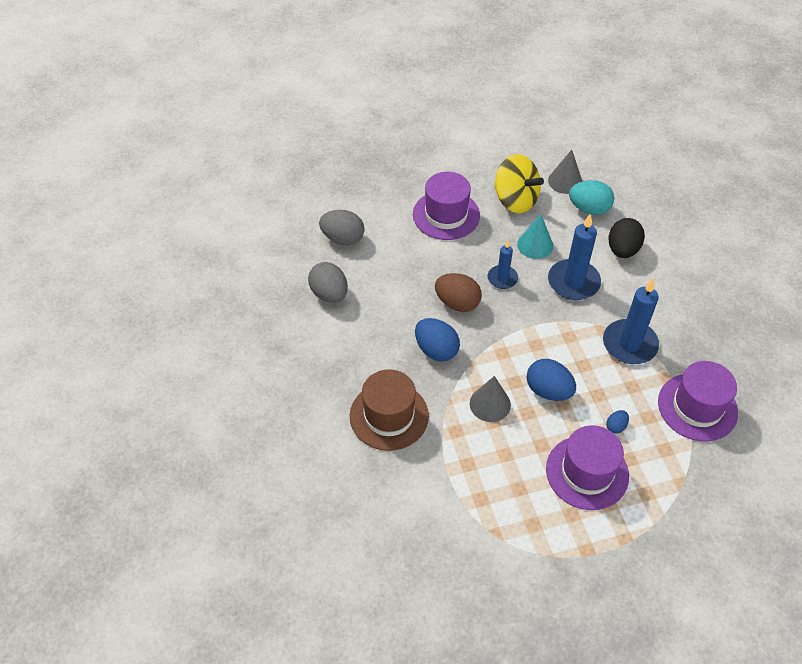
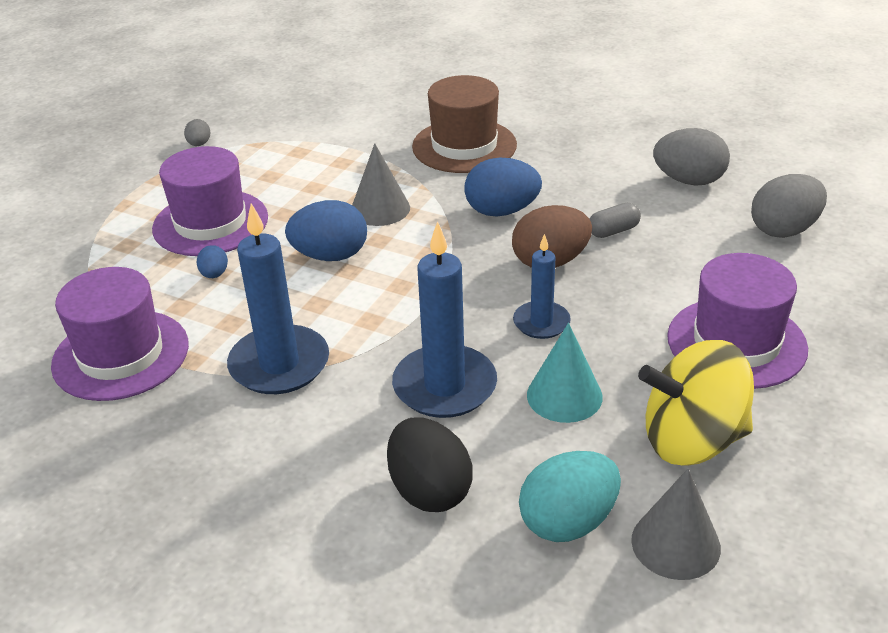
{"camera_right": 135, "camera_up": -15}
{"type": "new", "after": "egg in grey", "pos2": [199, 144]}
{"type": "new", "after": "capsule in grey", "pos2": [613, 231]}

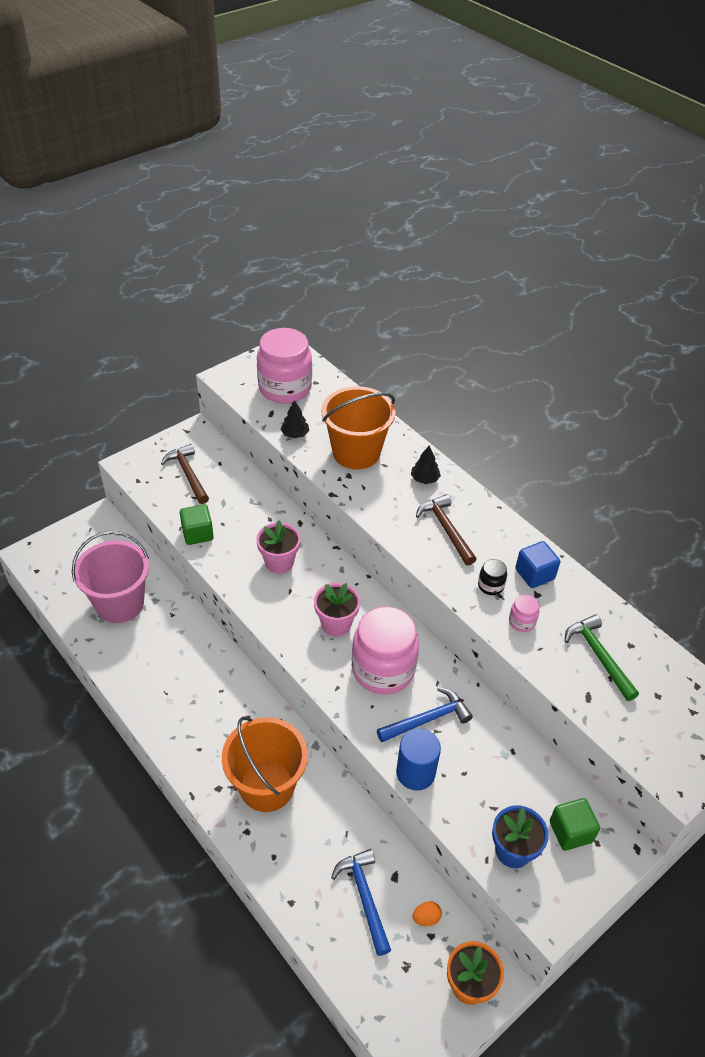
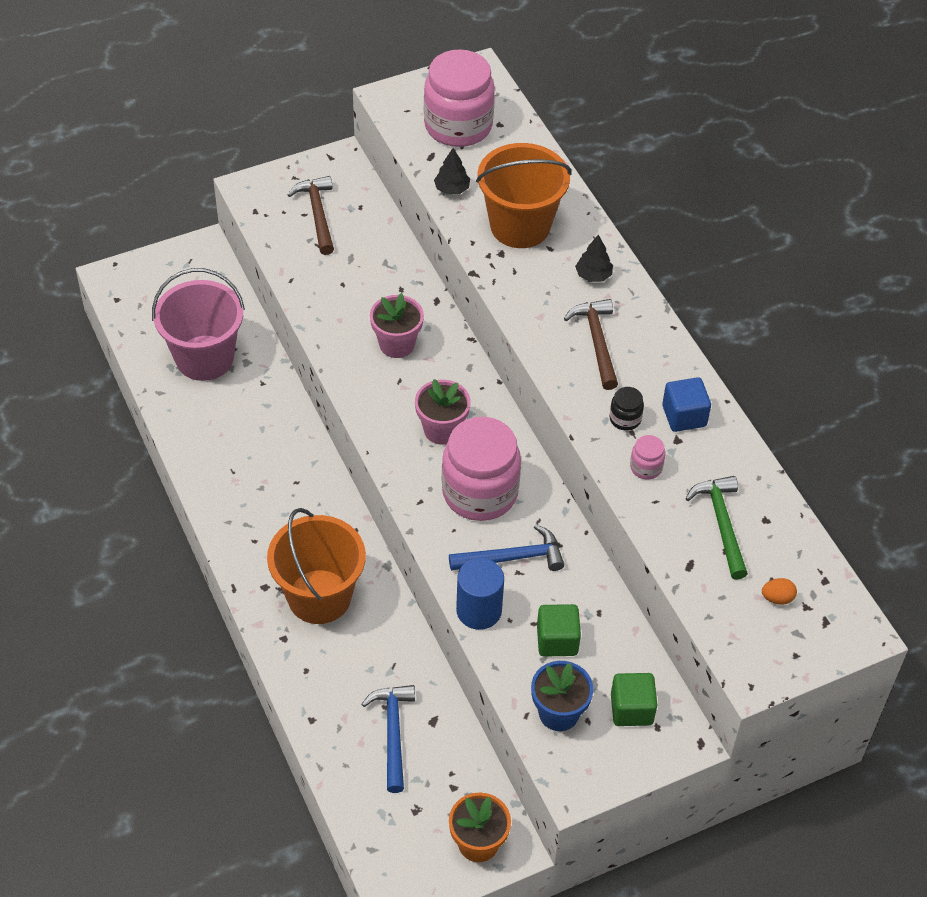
{"camera_right": 15, "camera_up": 5}
{"type": "shifted", "before": "cube in green", "pos1": [197, 534], "pos2": [557, 640]}
{"type": "shifted", "before": "egg in orange", "pos1": [426, 918], "pos2": [777, 598]}

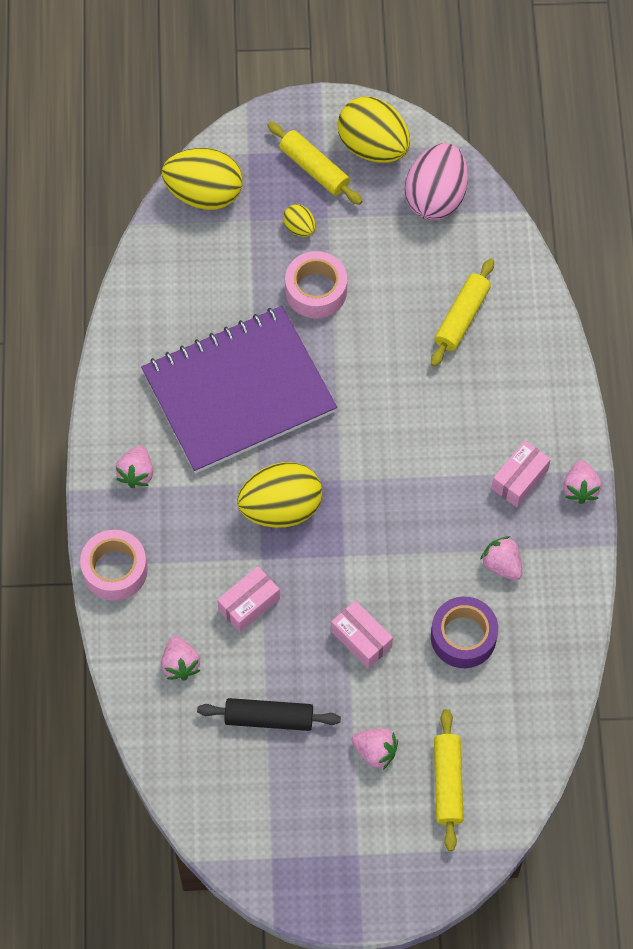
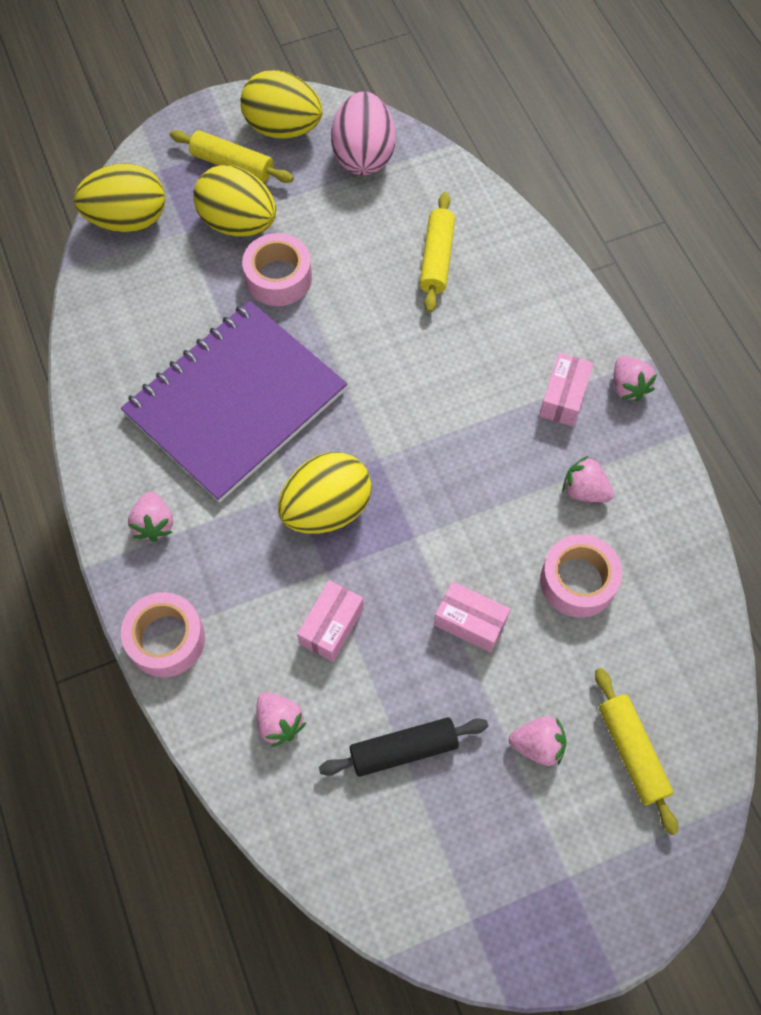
{"camera_right": -20, "camera_up": 0}
{"type": "scaled", "before": "egg in yellow", "pos1": [299, 228], "pos2": [238, 223], "scale": 2.13}
{"type": "repainted", "before": "tape in purple", "after": "tape in pink", "pos1": [463, 637], "pos2": [577, 581]}

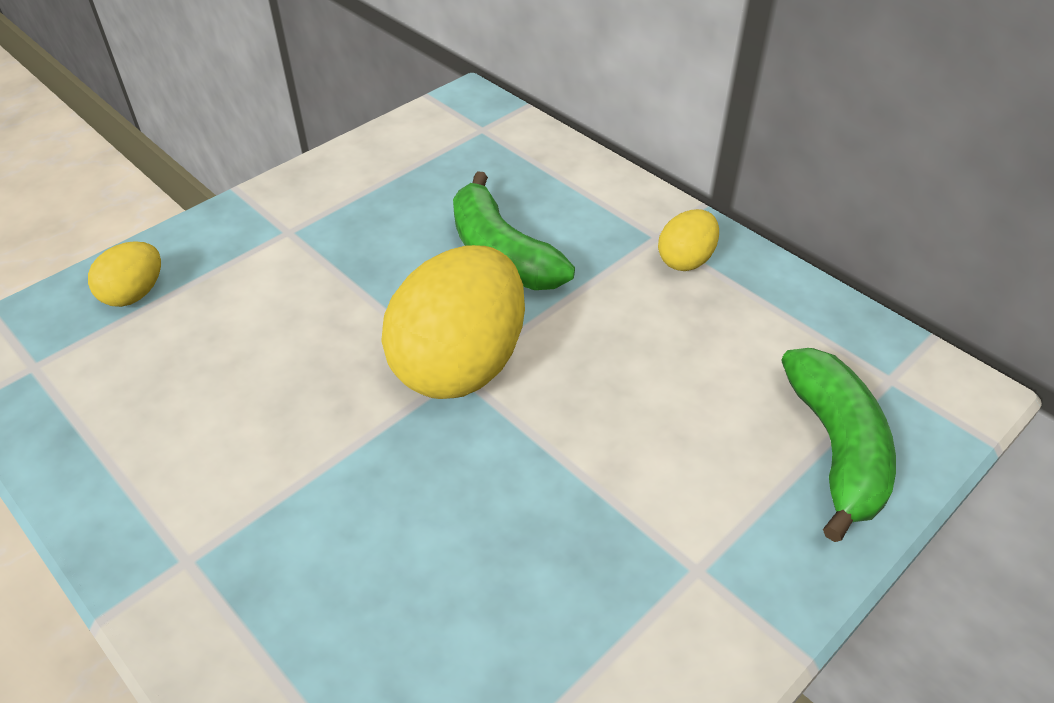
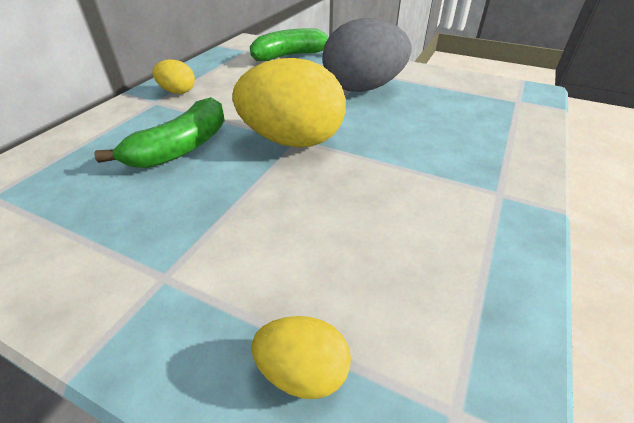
{"camera_right": -110, "camera_up": -5}
{"type": "new", "after": "egg in grey", "pos2": [363, 88]}

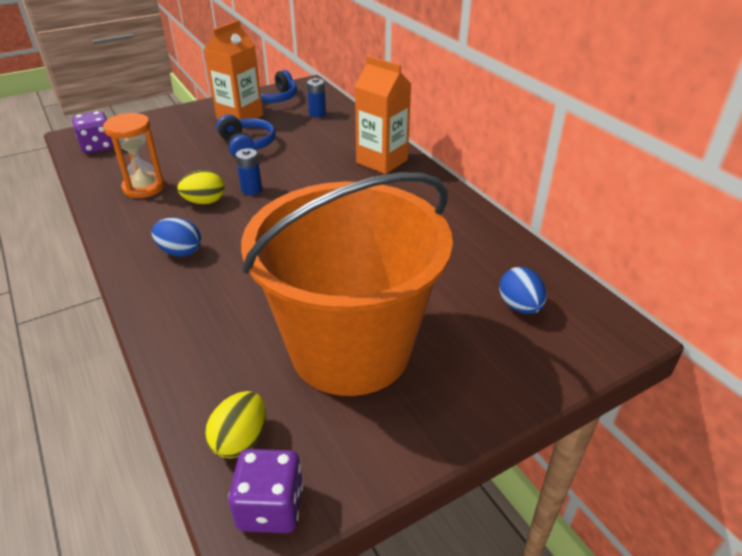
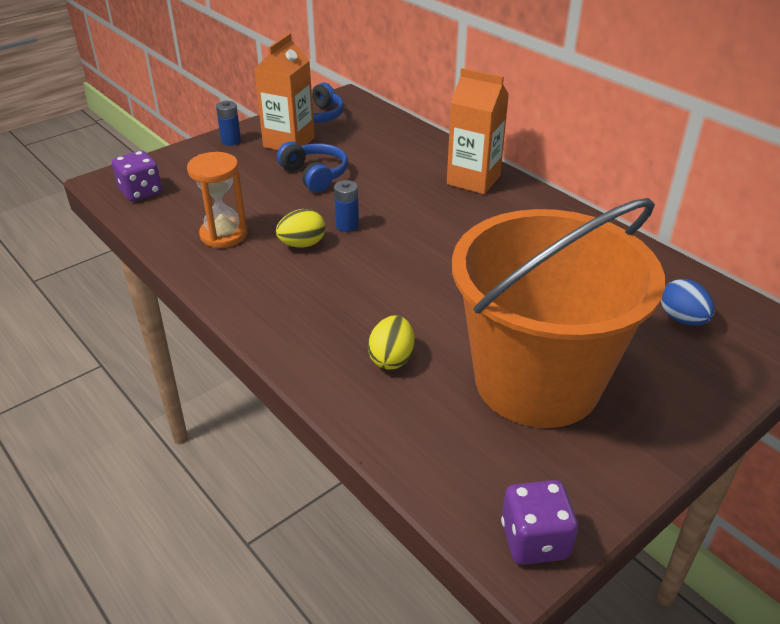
{"camera_right": -10, "camera_up": 0}
{"type": "gone", "before": "egg in blue", "pos1": [180, 252]}
{"type": "shifted", "before": "egg in yellow", "pos1": [240, 440], "pos2": [391, 358]}
{"type": "shifted", "before": "battery in blue", "pos1": [317, 114], "pos2": [231, 141]}

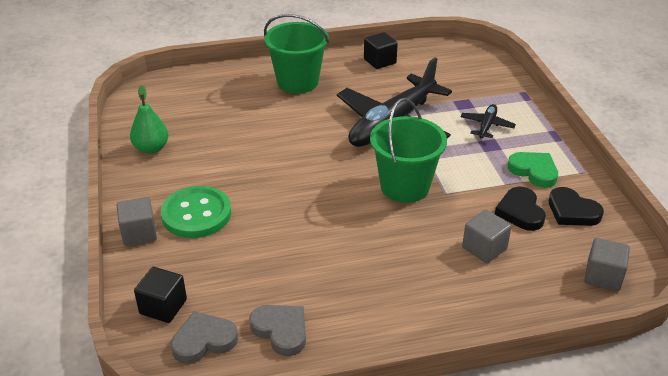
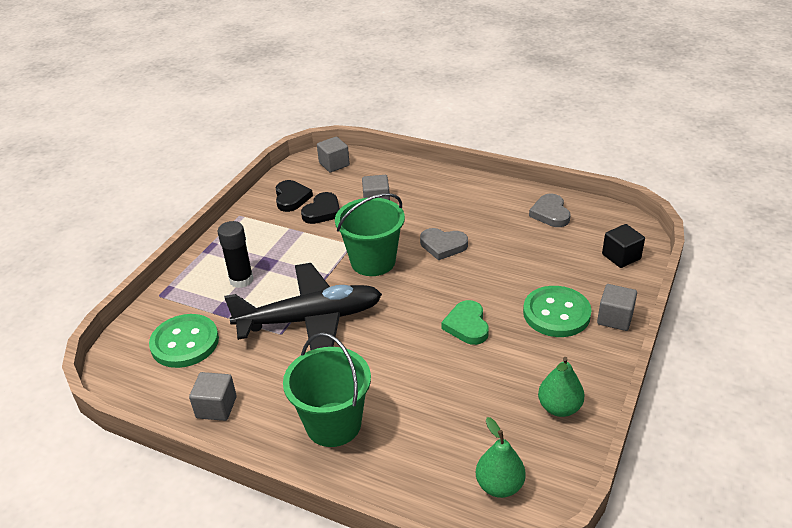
{"camera_right": -140, "camera_up": 0}
{"type": "shifted", "before": "heart in grey", "pos1": [204, 340], "pos2": [443, 246]}
{"type": "repainted", "before": "cube in black", "after": "cube in grey", "pos1": [380, 61], "pos2": [216, 407]}
{"type": "swapped", "before": "plane in black", "after": "glue stick in black", "pos1": [487, 126], "pos2": [241, 280]}
{"type": "shifted", "before": "heart in green", "pos1": [534, 171], "pos2": [467, 325]}
{"type": "new", "after": "button in green", "pos2": [185, 343]}
{"type": "new", "after": "pear in green", "pos2": [499, 485]}

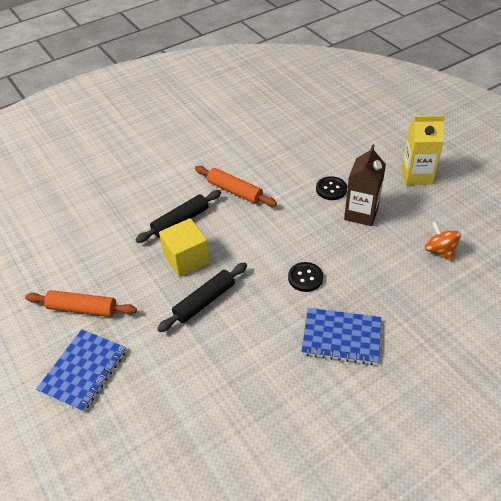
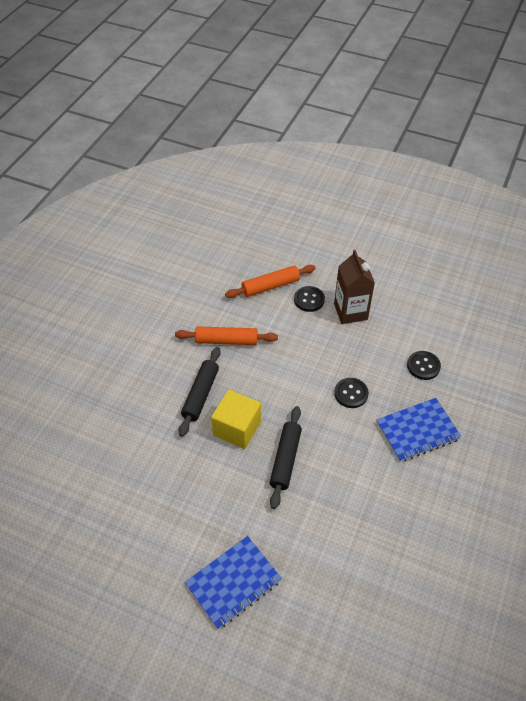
{"camera_right": -35, "camera_up": 5}
{"type": "shifted", "before": "rolling pin in orange", "pos1": [82, 309], "pos2": [270, 286]}
{"type": "rotated", "before": "notebook in blue", "pos1": [83, 371], "pos2": [233, 582], "turn": 60}
{"type": "gone", "before": "carton in yellow", "pos1": [416, 175]}
{"type": "gone", "before": "spinning top in orange", "pos1": [439, 251]}
{"type": "new", "after": "button in black", "pos2": [423, 366]}

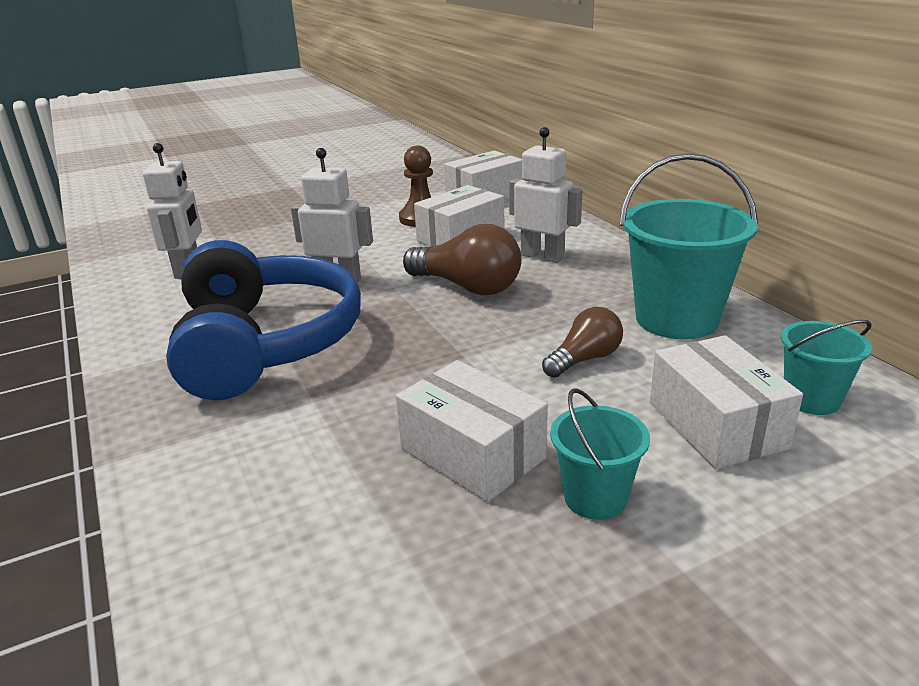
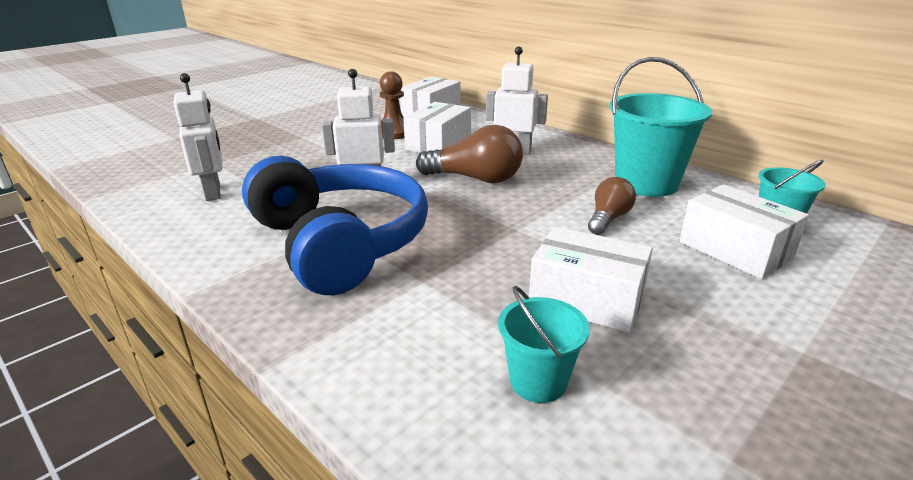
{"camera_right": -20, "camera_up": 0}
{"type": "shifted", "before": "bucket in turquoise", "pos1": [595, 498], "pos2": [538, 381]}

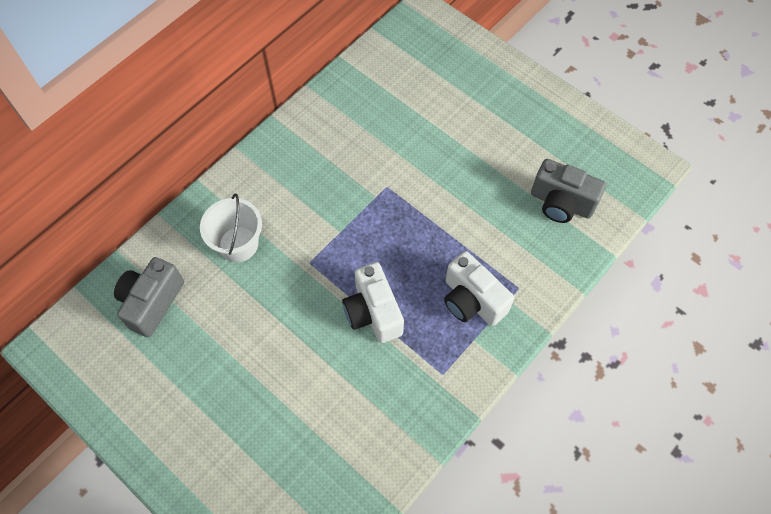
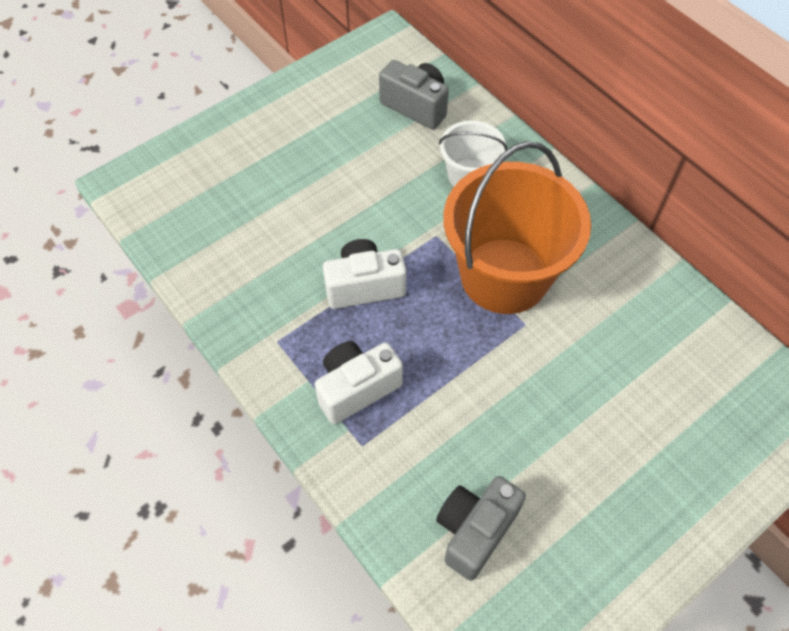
{"camera_right": 100, "camera_up": -5}
{"type": "new", "after": "bucket in orange", "pos2": [504, 275]}

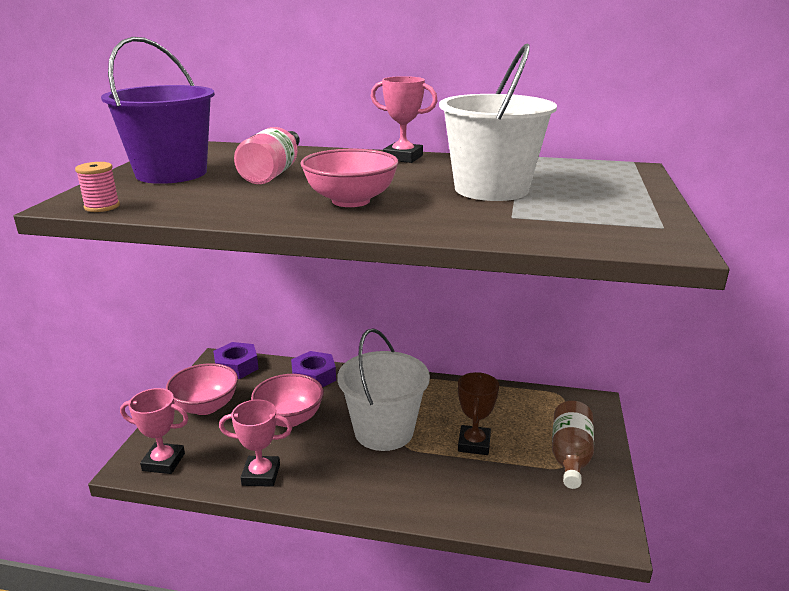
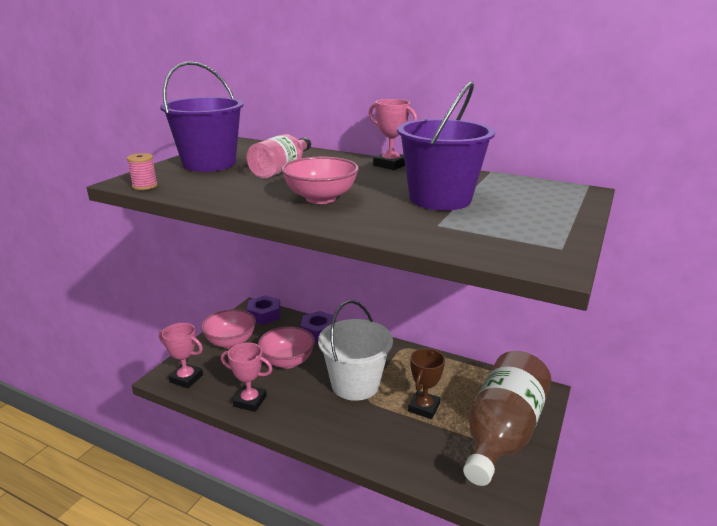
{"camera_right": 15, "camera_up": 0}
{"type": "repainted", "before": "bucket in white", "after": "bucket in purple", "pos1": [491, 189], "pos2": [440, 199]}
{"type": "scaled", "before": "bottle in brown", "pos1": [570, 456], "pos2": [502, 433], "scale": 1.77}

